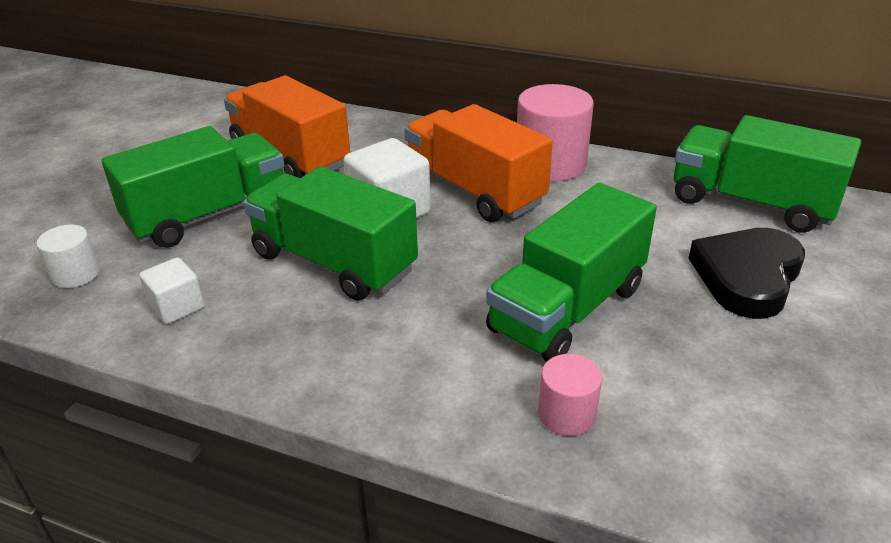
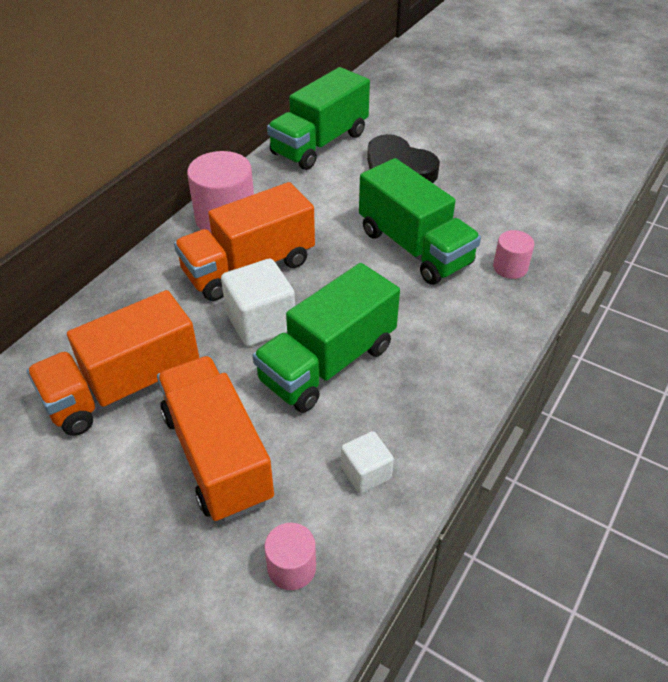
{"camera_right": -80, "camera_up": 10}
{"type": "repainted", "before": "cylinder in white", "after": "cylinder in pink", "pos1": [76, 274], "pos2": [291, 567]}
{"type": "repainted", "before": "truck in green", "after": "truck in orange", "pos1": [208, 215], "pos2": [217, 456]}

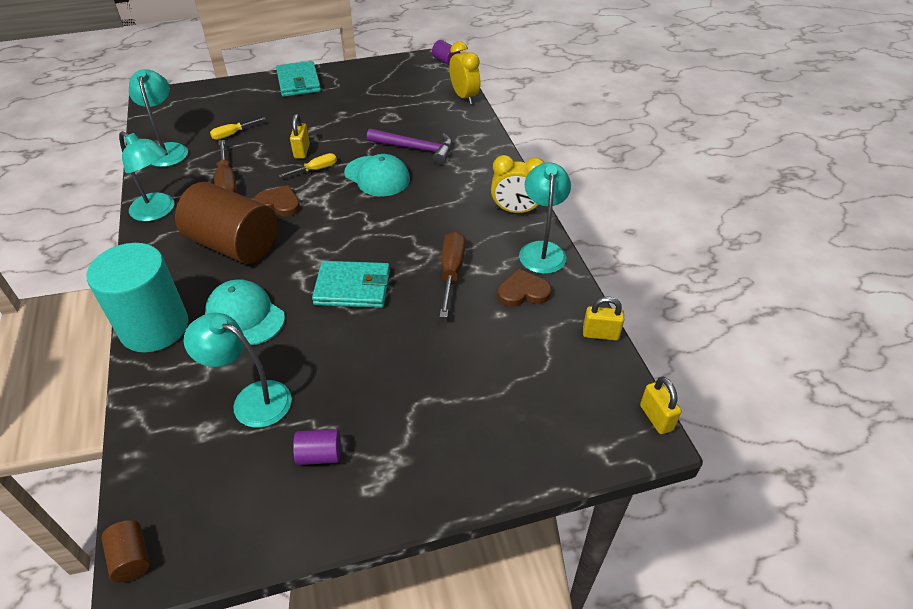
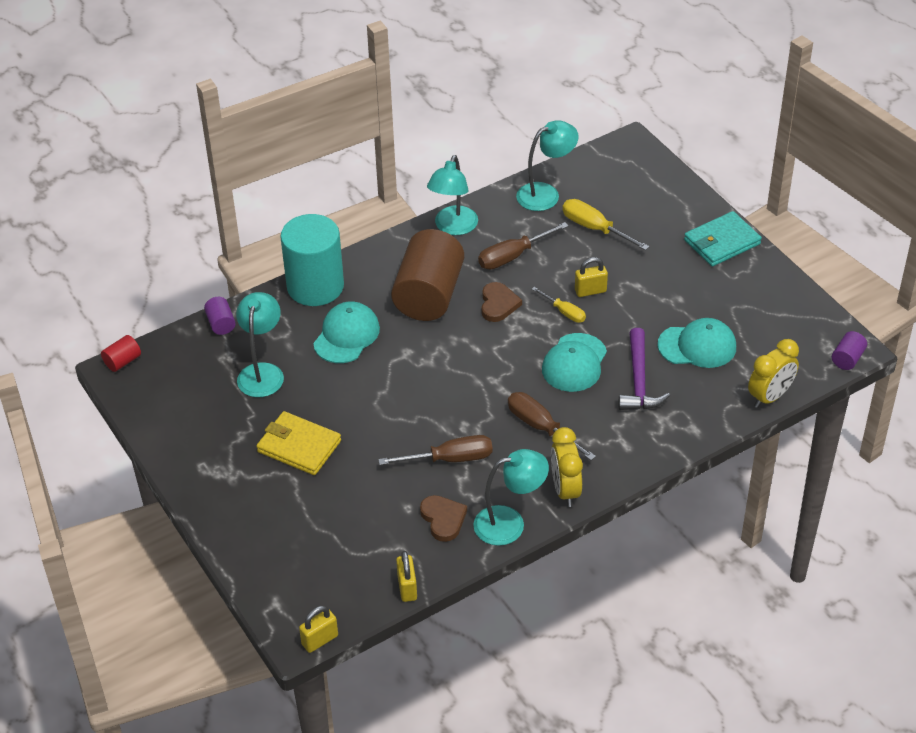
{"camera_right": 75, "camera_up": 0}
{"type": "repainted", "before": "cylinder in brown", "after": "cylinder in red", "pos1": [132, 558], "pos2": [122, 361]}
{"type": "scaled", "before": "screwdriver in yellow", "pos1": [232, 134], "pos2": [594, 228], "scale": 1.6}
{"type": "shifted", "before": "cylinder in purple", "pos1": [319, 455], "pos2": [221, 324]}
{"type": "gone", "before": "wallet in turquoise", "pos1": [352, 287]}
{"type": "new", "after": "wallet in yellow", "pos2": [299, 446]}
{"type": "new", "after": "screwdriver in brown", "pos2": [541, 427]}
{"type": "new", "after": "cap in turquoise", "pos2": [697, 346]}

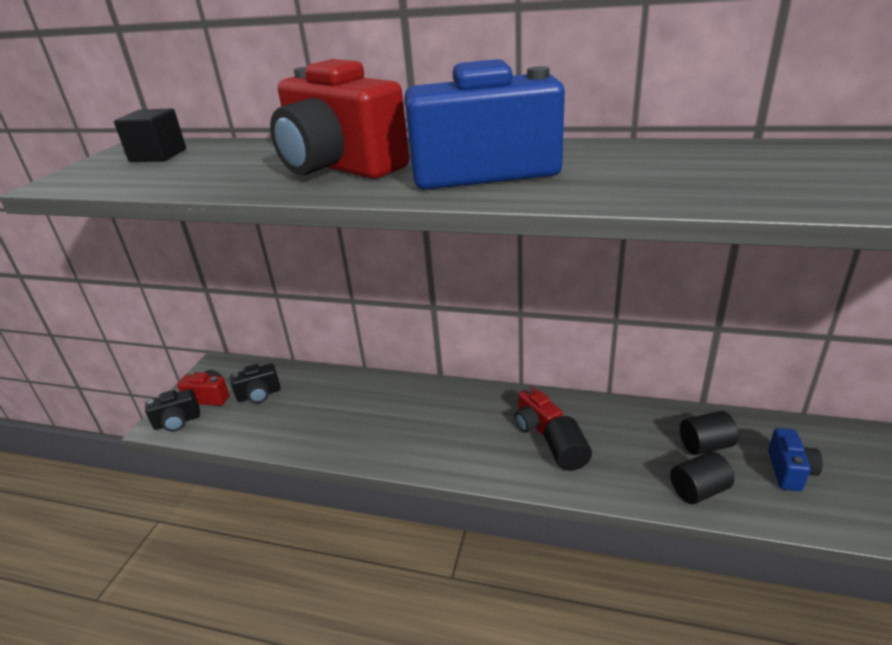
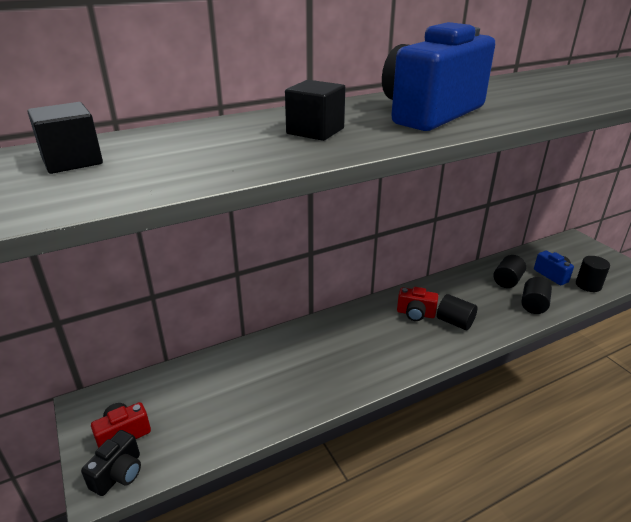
{"camera_right": -45, "camera_up": 0}
{"type": "gone", "before": "camera in black", "pos1": [259, 395]}
{"type": "swapped", "before": "camera in red", "after": "cube in black", "pos1": [340, 167], "pos2": [315, 131]}
{"type": "new", "after": "cylinder in black", "pos2": [588, 285]}

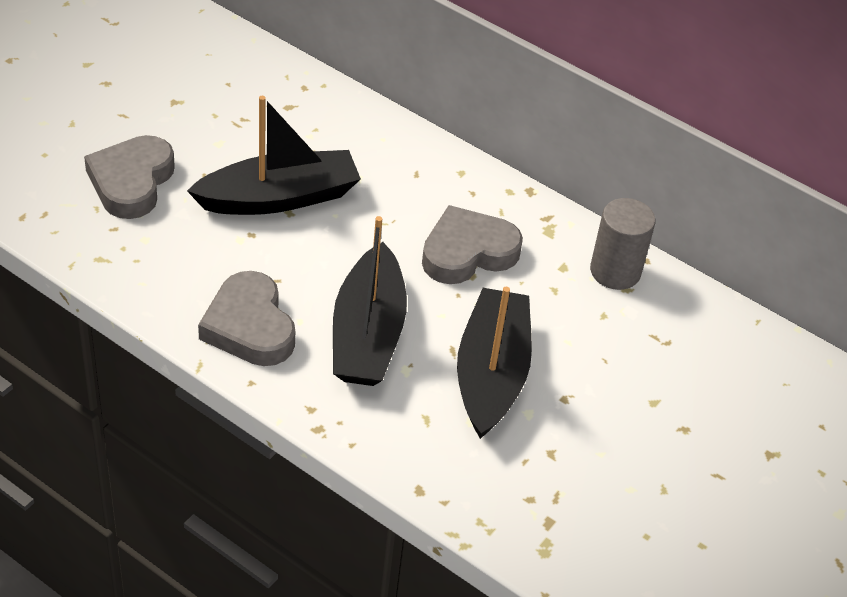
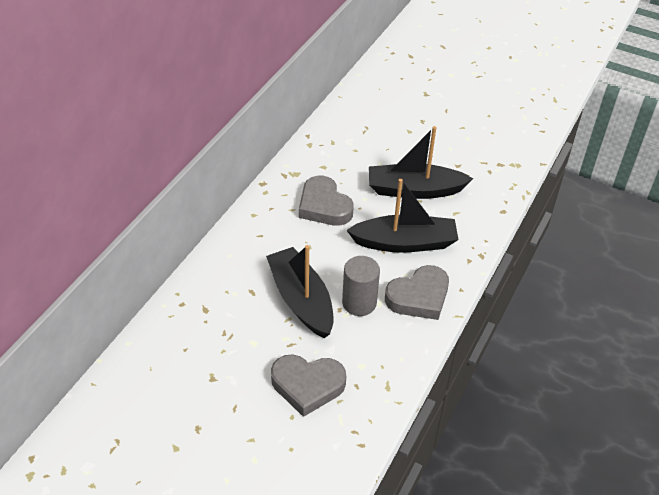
{"camera_right": -95, "camera_up": 0}
{"type": "shifted", "before": "cylinder in grey", "pos1": [615, 271], "pos2": [359, 303]}

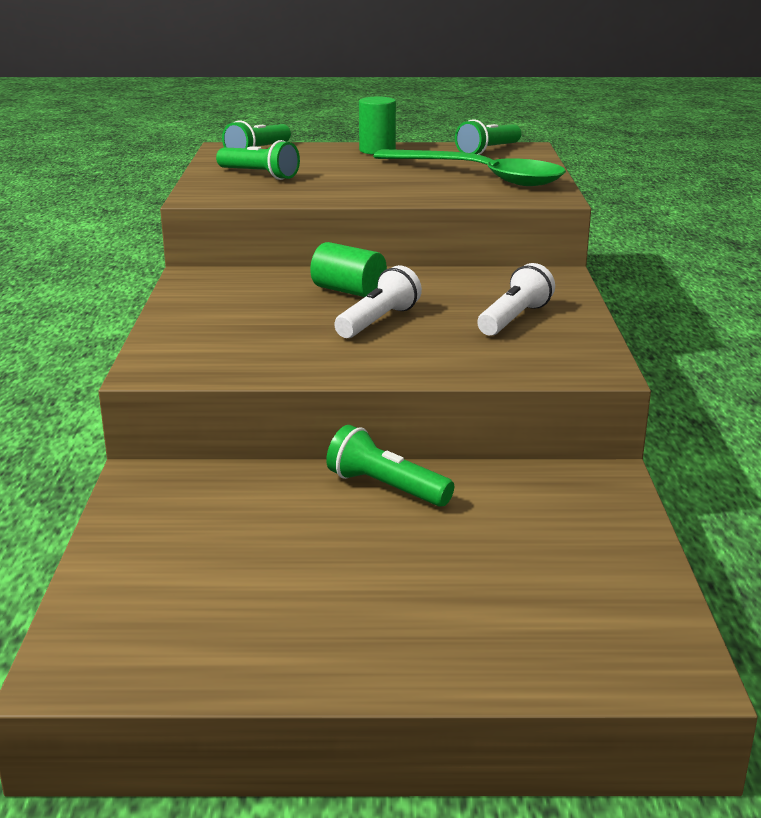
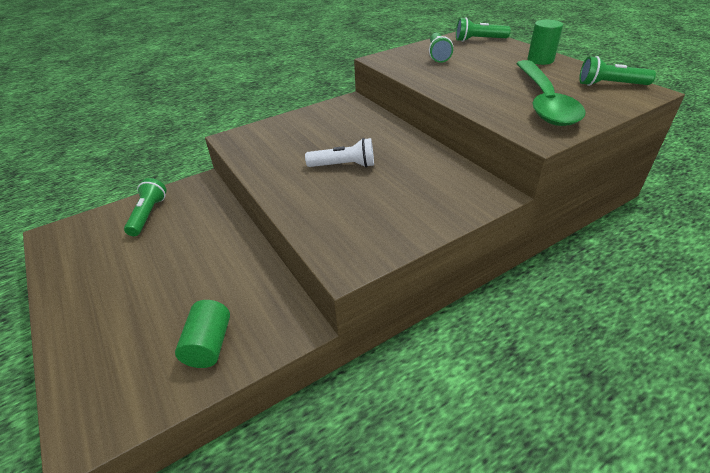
{"camera_right": 60, "camera_up": 15}
{"type": "shifted", "before": "cylinder in green", "pos1": [348, 291], "pos2": [209, 345]}
{"type": "shifted", "before": "flashlight in green", "pos1": [386, 488], "pos2": [148, 215]}
{"type": "gone", "before": "flashlight in white", "pos1": [514, 319]}

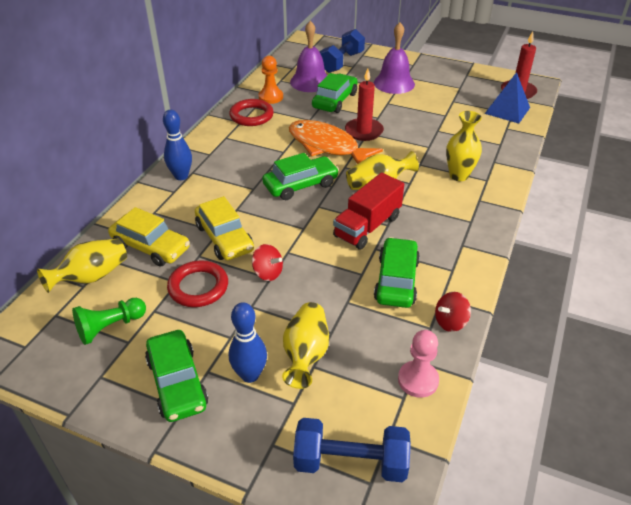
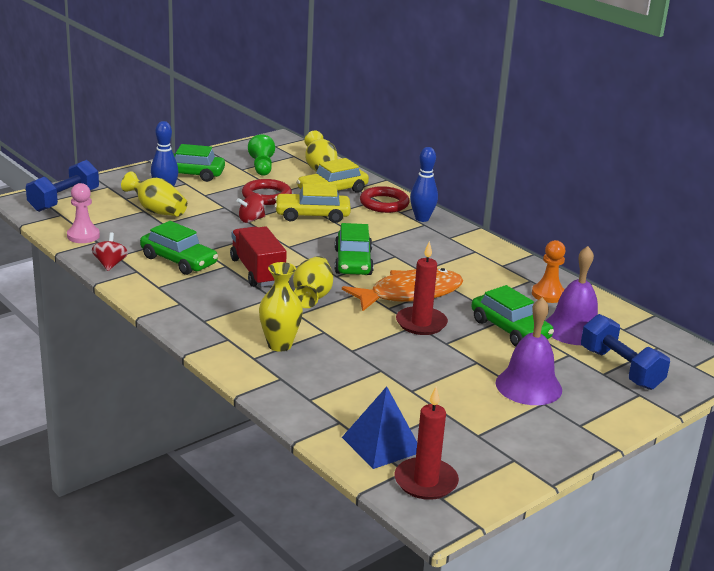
{"camera_right": 115, "camera_up": -15}
{"type": "shifted", "before": "ring in red", "pos1": [251, 116], "pos2": [384, 203]}

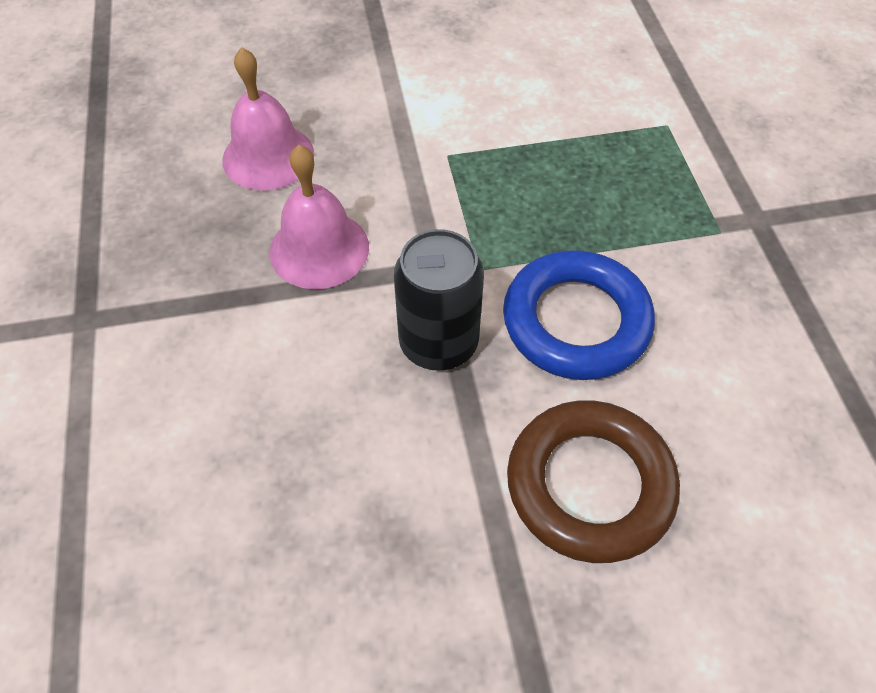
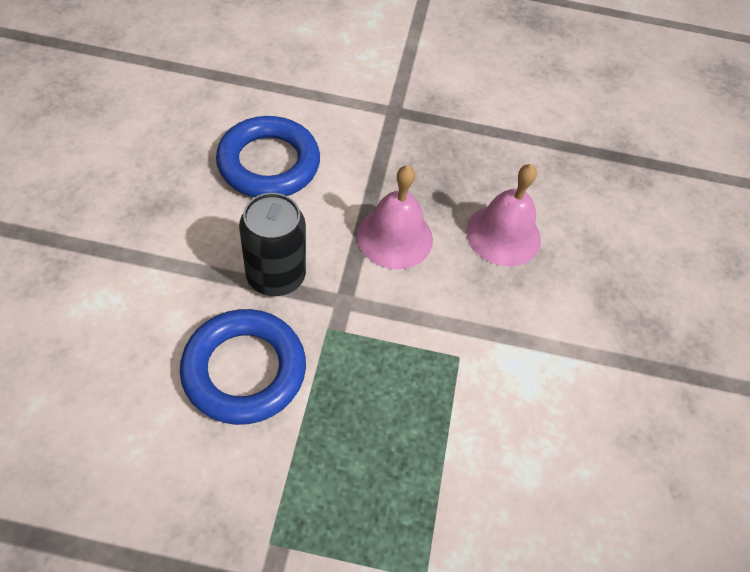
{"camera_right": 105, "camera_up": 0}
{"type": "gone", "before": "ring in brown", "pos1": [590, 485]}
{"type": "new", "after": "ring in blue", "pos2": [269, 163]}

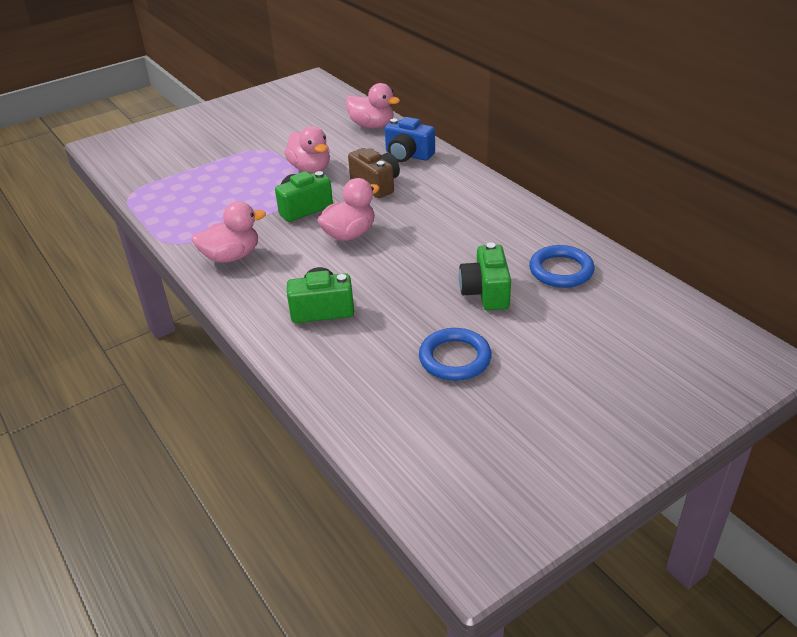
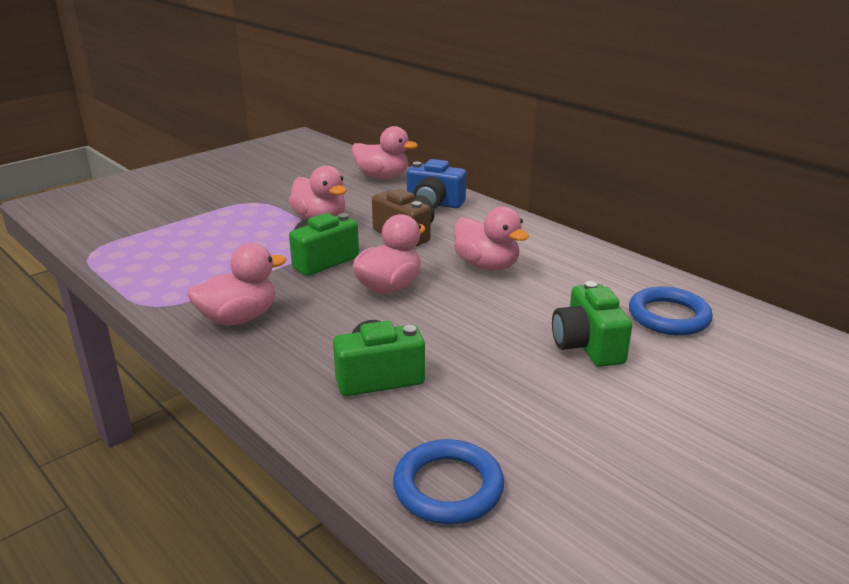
{"camera_right": -10, "camera_up": -10}
{"type": "shifted", "before": "ring in blue", "pos1": [455, 358], "pos2": [448, 487]}
{"type": "new", "after": "duck in pink", "pos2": [487, 265]}

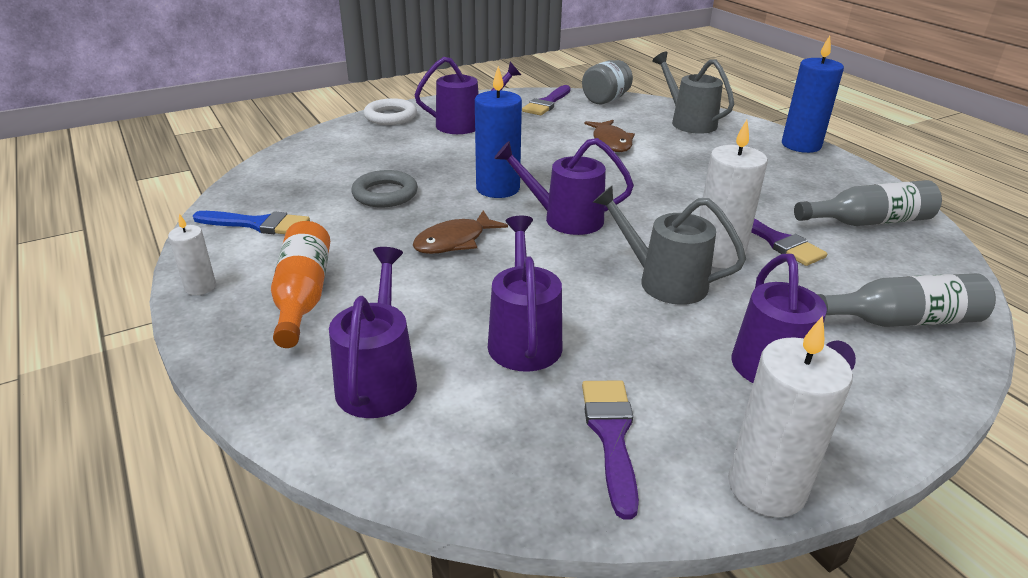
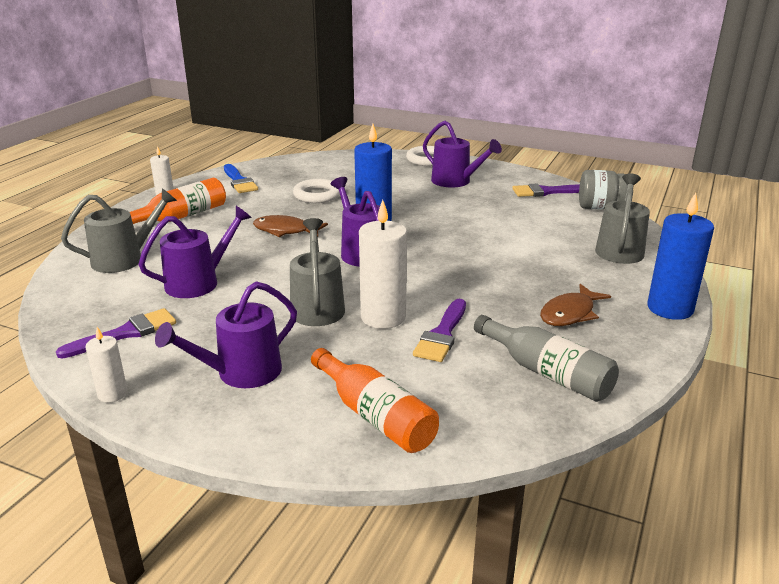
{"camera_right": 55, "camera_up": -5}
{"type": "repainted", "before": "watering can in purple", "after": "watering can in grey", "pos1": [378, 379], "pos2": [124, 259]}
{"type": "repainted", "before": "ring in grey", "after": "ring in white", "pos1": [385, 194], "pos2": [317, 195]}
{"type": "shifted", "before": "fish in brown", "pos1": [611, 142], "pos2": [570, 313]}
{"type": "scaled", "before": "candle in white", "pos1": [766, 487], "pos2": [112, 394], "scale": 0.54}
{"type": "repainted", "before": "bottle in grey", "after": "bottle in orange", "pos1": [900, 320], "pos2": [375, 416]}

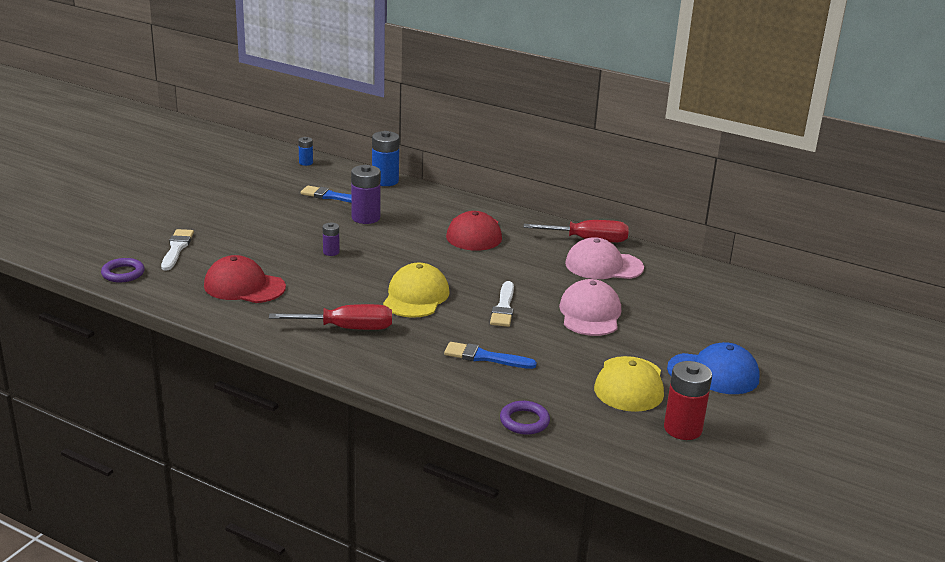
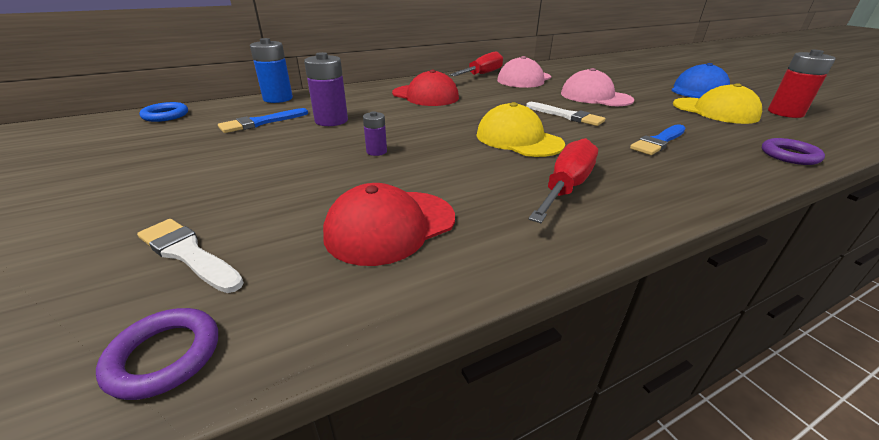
{"camera_right": -55, "camera_up": 5}
{"type": "swapped", "before": "battery in blue", "after": "ring in blue", "pos1": [306, 163], "pos2": [166, 115]}

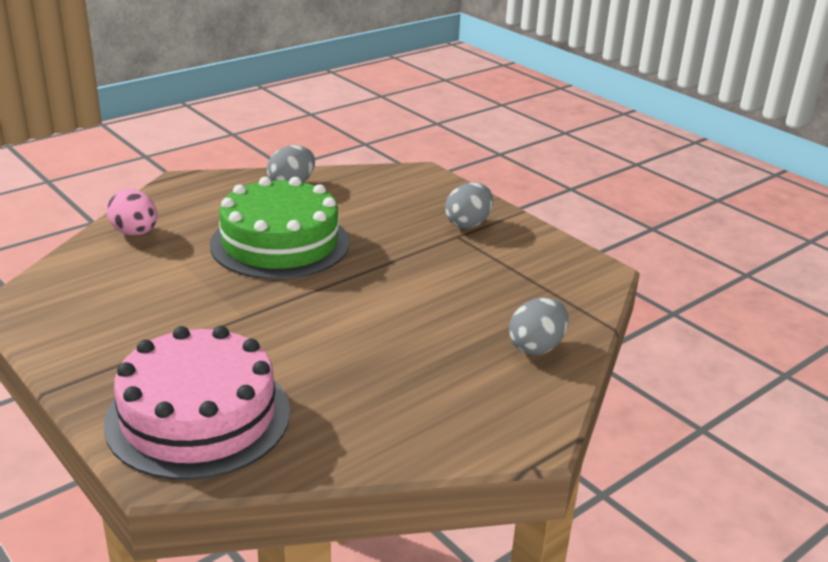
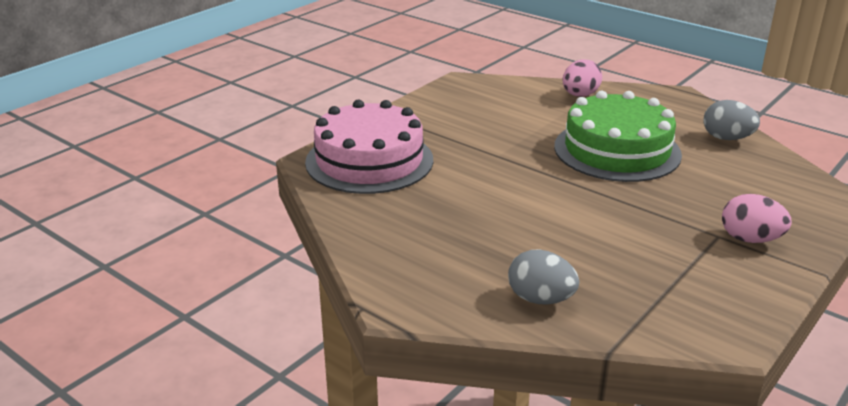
{"camera_right": 80, "camera_up": 0}
{"type": "repainted", "before": "egg in grey", "after": "egg in pink", "pos1": [468, 224], "pos2": [750, 239]}

